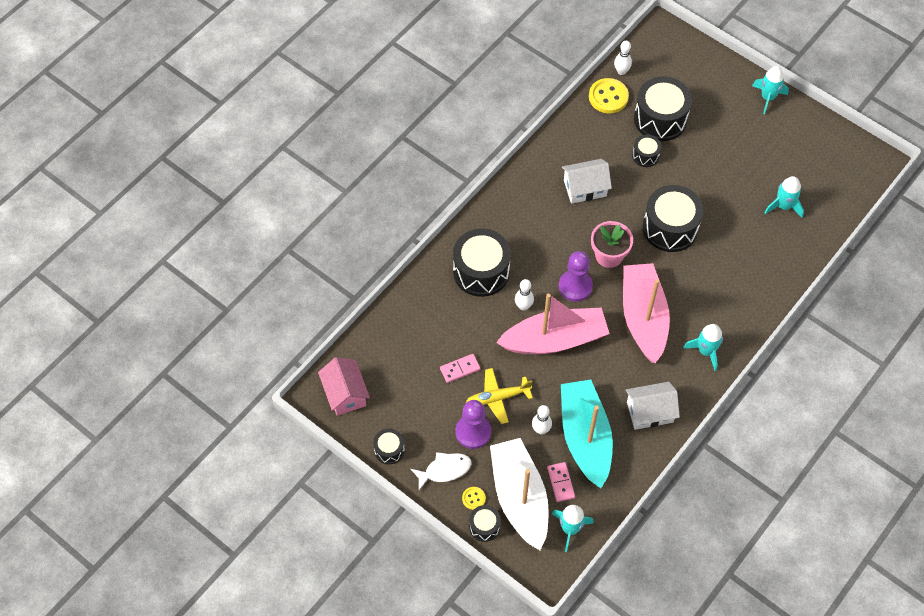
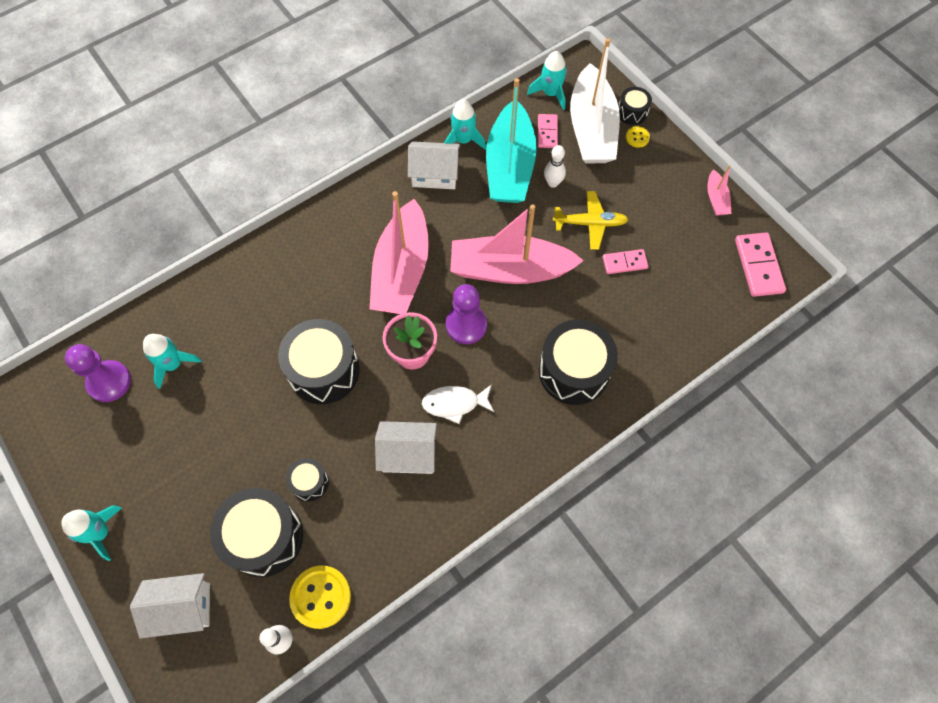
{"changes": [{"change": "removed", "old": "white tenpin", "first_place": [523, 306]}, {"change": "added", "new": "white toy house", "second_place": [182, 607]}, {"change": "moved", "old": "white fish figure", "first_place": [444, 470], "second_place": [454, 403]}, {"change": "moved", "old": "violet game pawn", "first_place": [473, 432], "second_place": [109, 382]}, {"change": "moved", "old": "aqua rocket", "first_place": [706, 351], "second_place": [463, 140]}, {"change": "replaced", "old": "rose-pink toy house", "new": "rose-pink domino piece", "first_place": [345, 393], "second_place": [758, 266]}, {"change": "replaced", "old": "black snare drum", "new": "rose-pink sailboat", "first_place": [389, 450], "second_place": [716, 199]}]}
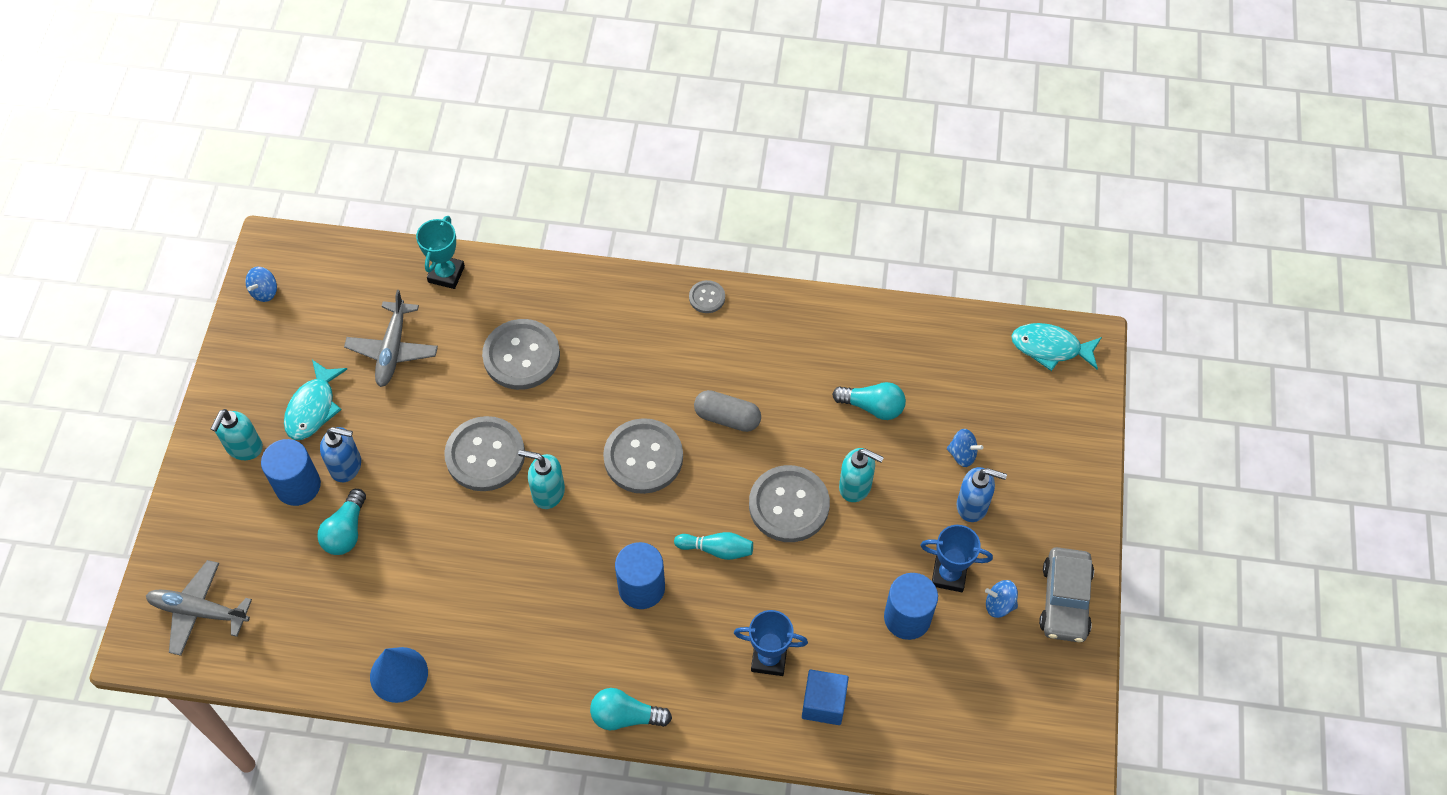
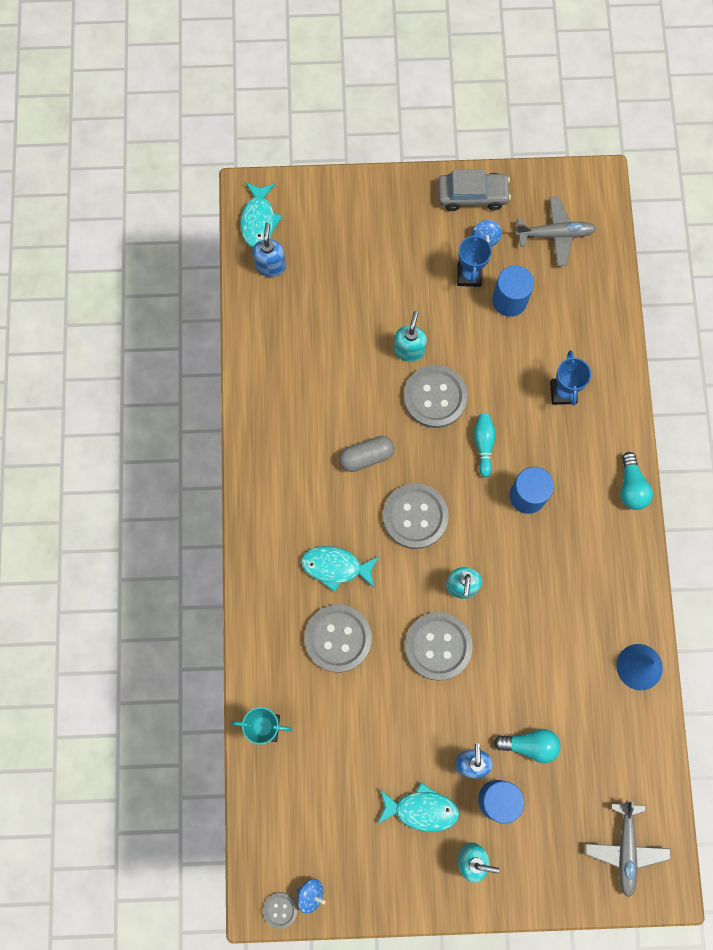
{"changes": [{"change": "removed", "old": "blue solid cube", "first_place": [823, 703]}, {"change": "removed", "old": "aqua light bulb", "first_place": [872, 407]}, {"change": "removed", "old": "blue whirligig", "first_place": [962, 454]}, {"change": "added", "new": "aqua fish figure", "second_place": [336, 567]}, {"change": "moved", "old": "grey aeroplane", "first_place": [393, 350], "second_place": [555, 234]}, {"change": "moved", "old": "grey shirt button", "first_place": [707, 297], "second_place": [280, 910]}, {"change": "moved", "old": "blue soap dispenser", "first_place": [972, 506], "second_place": [270, 266]}, {"change": "turned", "old": "grey pill shape", "first_place": [727, 417], "second_place": [366, 456], "degrees": 60}]}
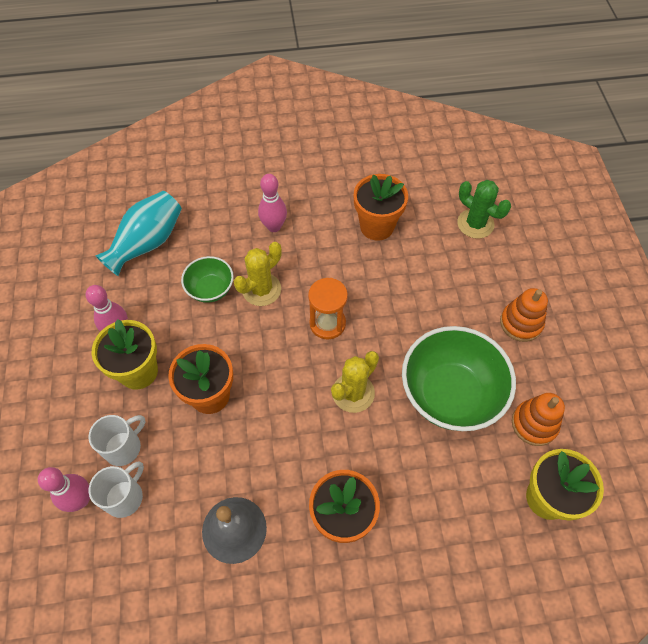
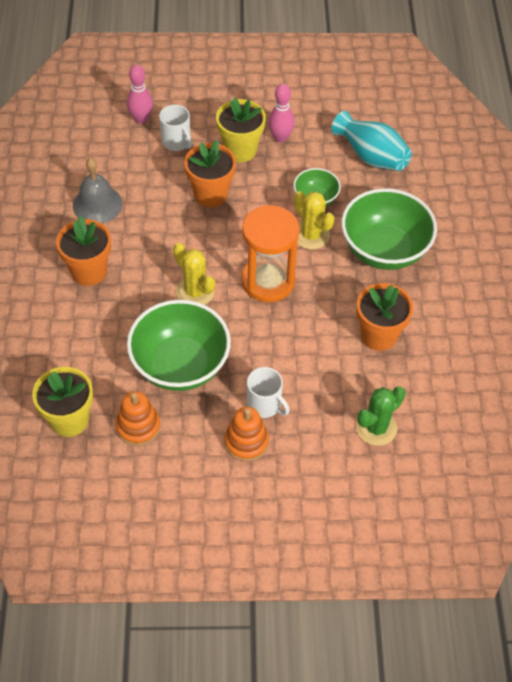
{"changes": [{"change": "moved", "old": "white coffee mug", "first_place": [125, 497], "second_place": [264, 405]}, {"change": "replaced", "old": "rose-pink tenpin", "new": "leaf-green bowl", "first_place": [274, 226], "second_place": [384, 250]}, {"change": "resized", "old": "orange-coloured sand timer", "first_place": [327, 323], "second_place": [268, 281], "factor": 1.56}]}
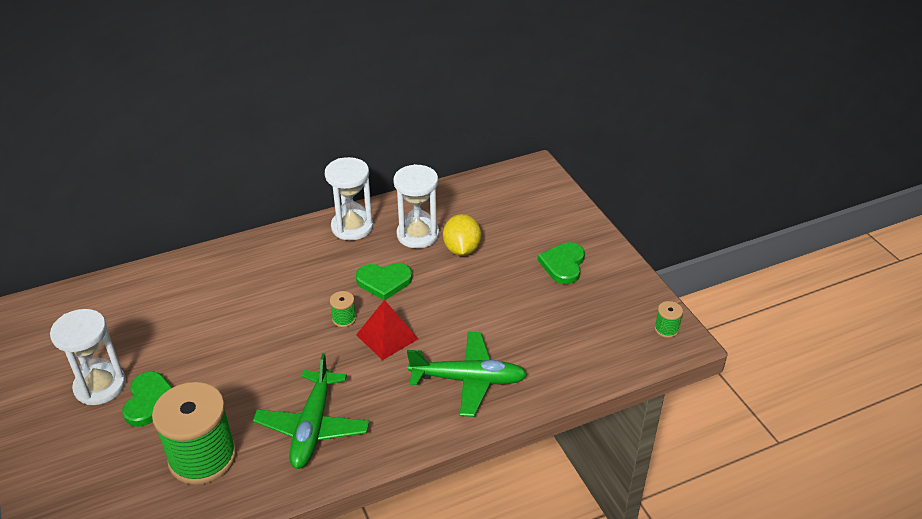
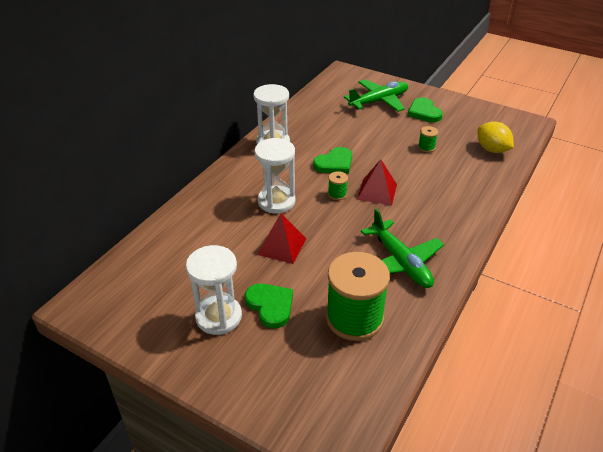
{"changes": [{"change": "added", "new": "red solid pyramid", "second_place": [281, 246]}, {"change": "moved", "old": "white sand timer", "first_place": [418, 235], "second_place": [276, 201]}, {"change": "moved", "old": "leaf-green aeroplane", "first_place": [468, 380], "second_place": [379, 101]}, {"change": "moved", "old": "golden toy lemon", "first_place": [461, 249], "second_place": [492, 150]}, {"change": "moved", "old": "leaf-green spool", "first_place": [666, 329], "second_place": [426, 147]}]}
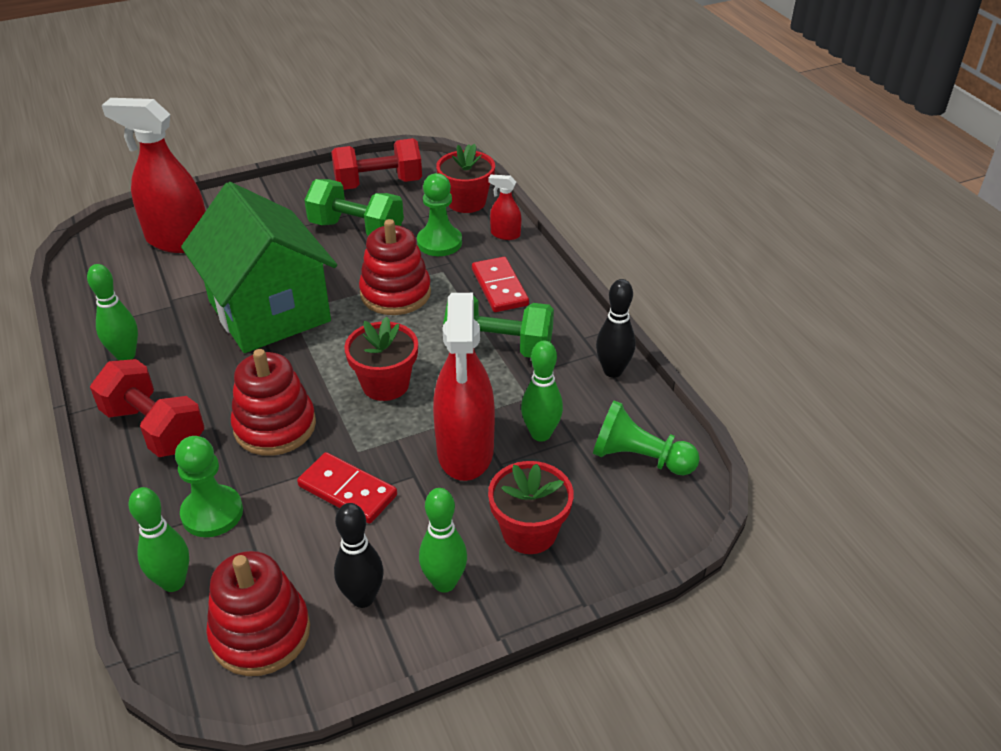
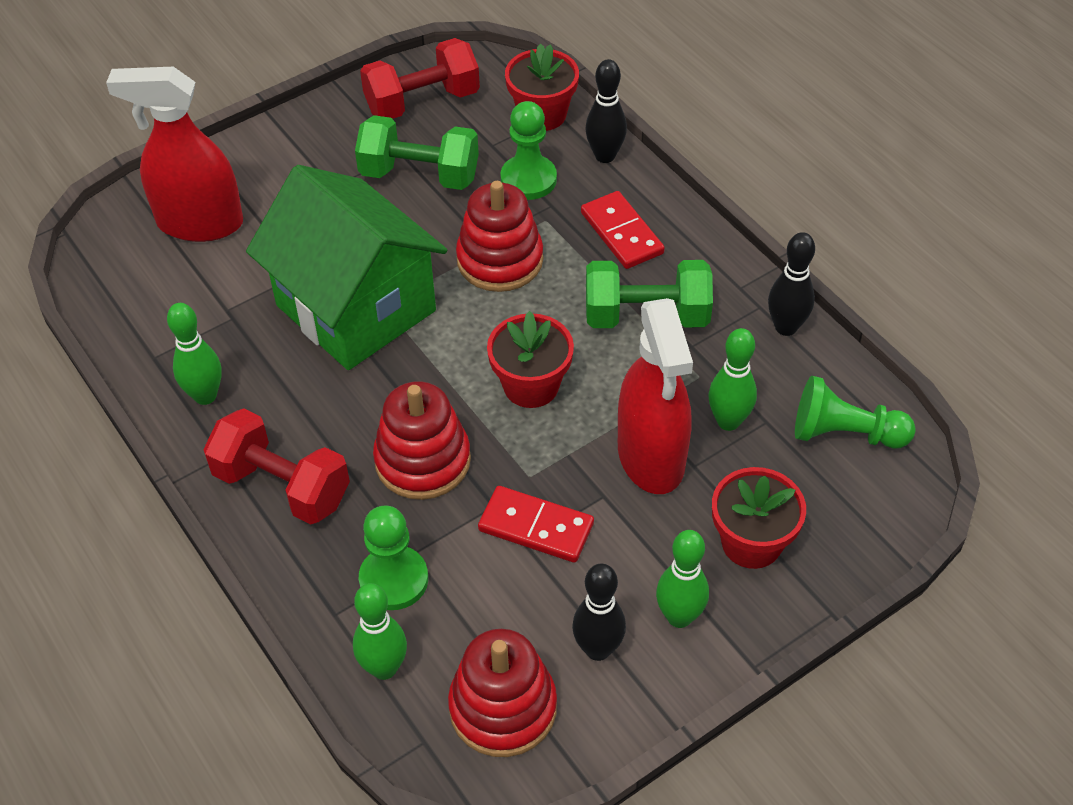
{"changes": [{"change": "replaced", "old": "red spray bottle", "new": "black tenpin", "first_place": [505, 234], "second_place": [605, 156]}]}
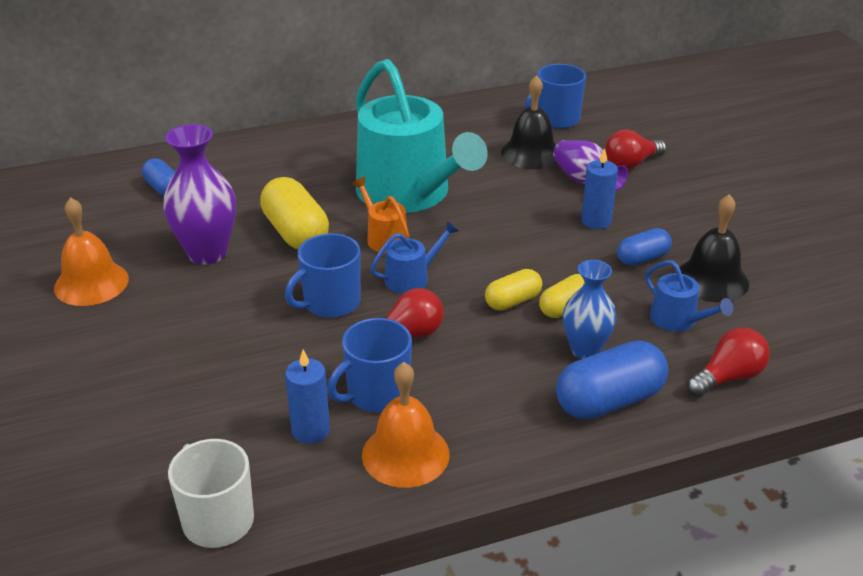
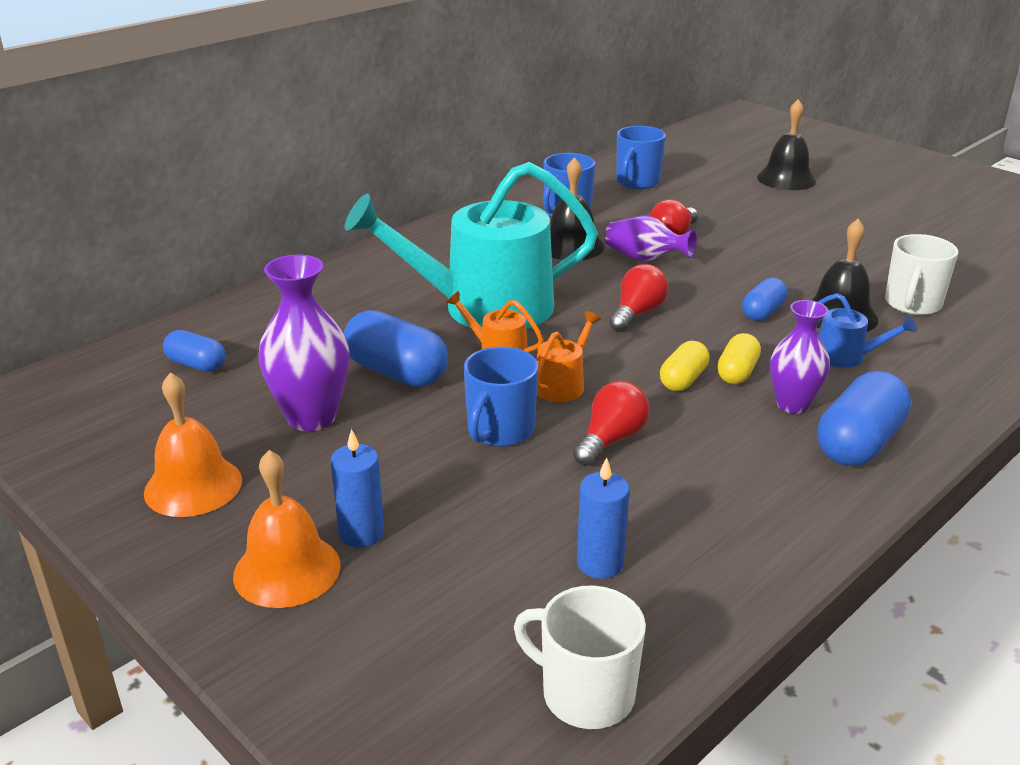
{"changes": [{"change": "added", "new": "black bell", "second_place": [786, 179]}, {"change": "added", "new": "white coffee mug", "second_place": [912, 304]}, {"change": "moved", "old": "blue coffee mug", "first_place": [376, 394], "second_place": [637, 182]}, {"change": "moved", "old": "orange-coloured bell", "first_place": [405, 454], "second_place": [287, 570]}, {"change": "moved", "old": "blue candle", "first_place": [596, 221], "second_place": [361, 533]}, {"change": "moved", "old": "red light bulb", "first_place": [728, 377], "second_place": [637, 313]}, {"change": "recoloured", "old": "golden pill shape", "new": "blue pill shape", "first_place": [295, 233], "second_place": [396, 372]}, {"change": "recoloured", "old": "blue watering can", "new": "orange-coloured watering can", "first_place": [411, 278], "second_place": [562, 384]}, {"change": "recoloured", "old": "blue flower vase", "new": "violet flower vase", "first_place": [585, 350], "second_place": [792, 404]}, {"change": "turned", "old": "aqua watering can", "first_place": [409, 193], "second_place": [484, 307], "degrees": 135}]}
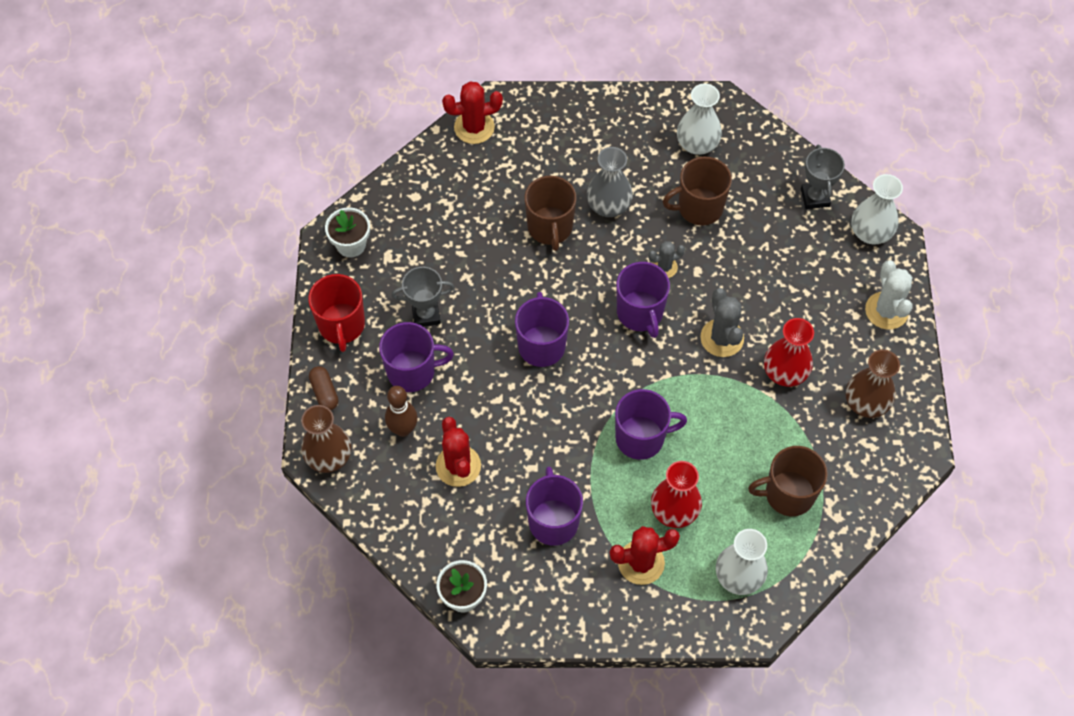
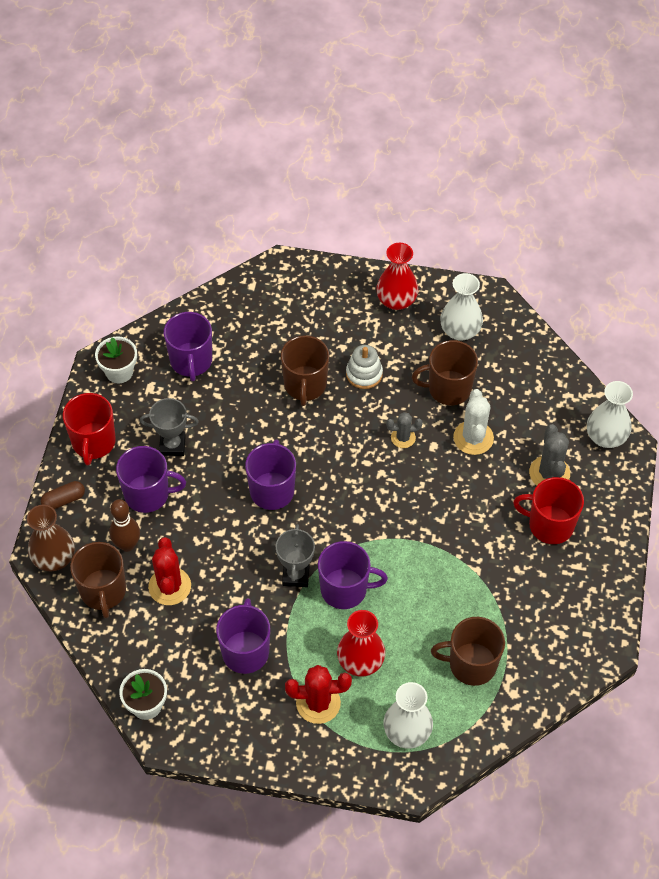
{"changes": [{"change": "removed", "old": "red prickly plant", "first_place": [474, 127]}, {"change": "removed", "old": "dark brown flower vase", "first_place": [866, 403]}, {"change": "added", "new": "dark brown coffee mug", "second_place": [103, 591]}, {"change": "added", "new": "red coffee mug", "second_place": [549, 525]}, {"change": "moved", "old": "violet coffee mug", "first_place": [640, 313], "second_place": [191, 361]}, {"change": "moved", "old": "grey prickly plant", "first_place": [722, 338], "second_place": [549, 473]}, {"change": "moved", "old": "red flower vase", "first_place": [785, 372], "second_place": [396, 300]}, {"change": "moved", "old": "grey award cup", "first_place": [815, 197], "second_place": [296, 575]}, {"change": "moved", "old": "white prickly plant", "first_place": [886, 311], "second_place": [473, 438]}, {"change": "replaced", "old": "grey flower vase", "new": "white ring stacker", "first_place": [608, 206], "second_place": [364, 374]}, {"change": "turned", "old": "dark brown pill shape", "first_place": [324, 392], "second_place": [64, 500], "degrees": 75}]}
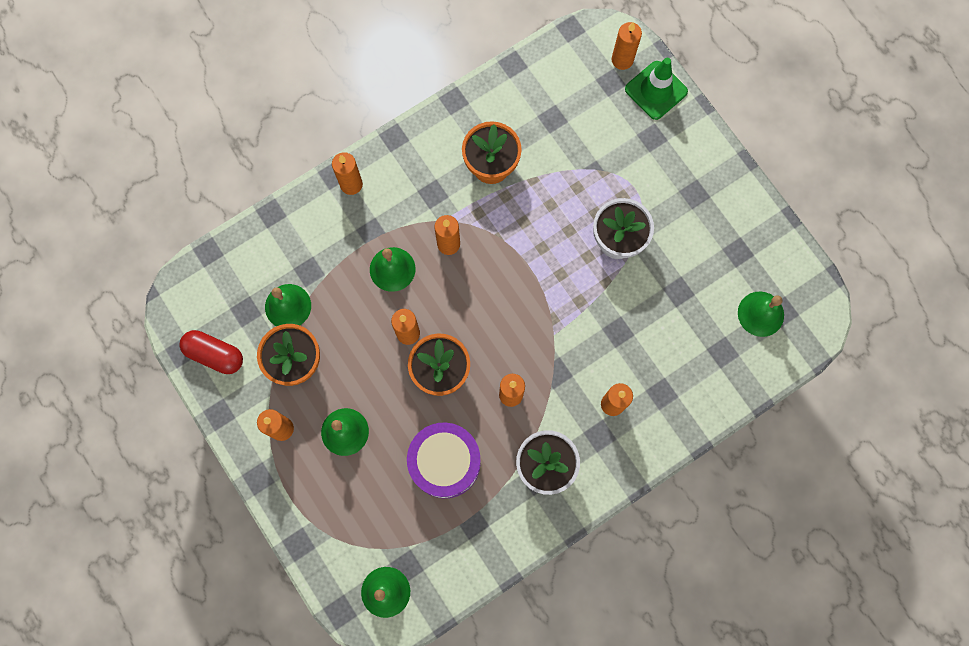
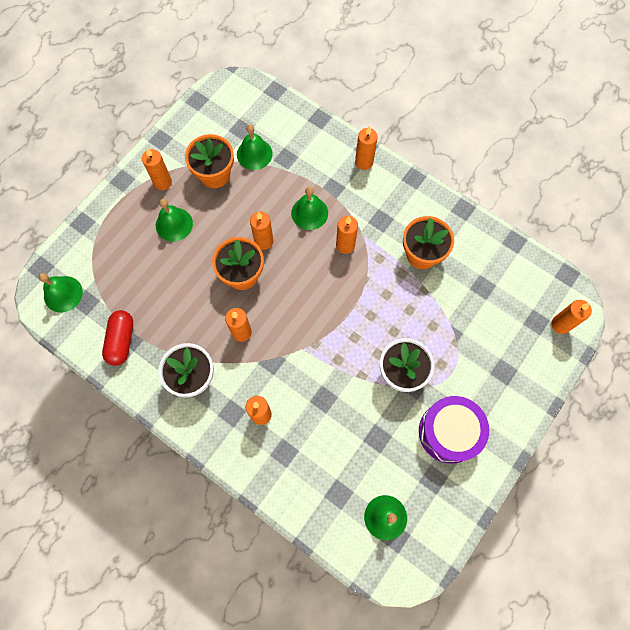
{"changes": [{"change": "removed", "old": "leaf-green safety cone", "first_place": [656, 90]}, {"change": "moved", "old": "red pill shape", "first_place": [215, 354], "second_place": [121, 341]}, {"change": "moved", "old": "violet snare drum", "first_place": [445, 462], "second_place": [449, 432]}]}
